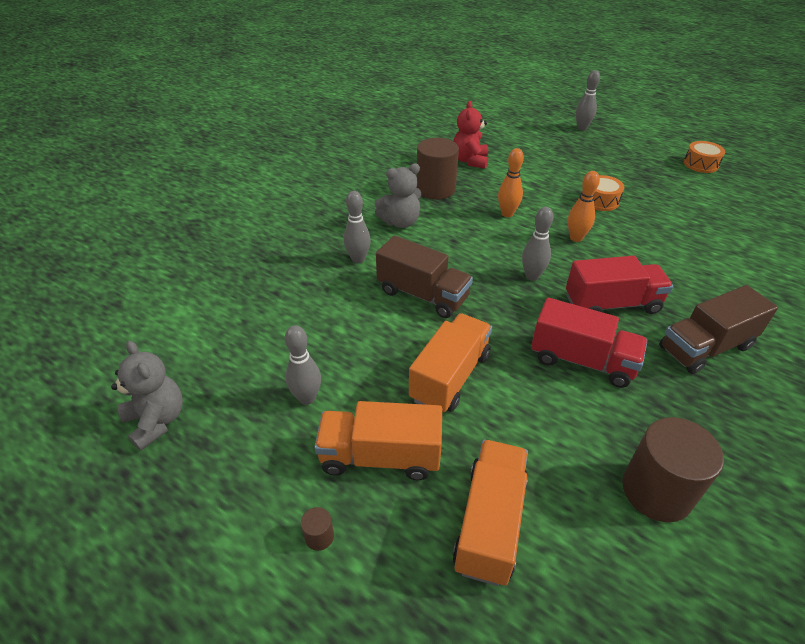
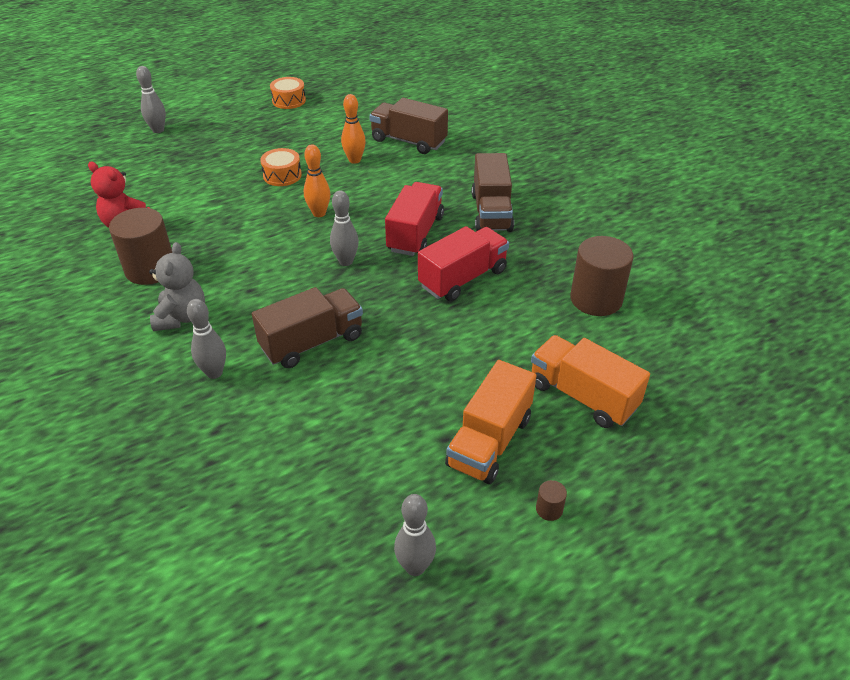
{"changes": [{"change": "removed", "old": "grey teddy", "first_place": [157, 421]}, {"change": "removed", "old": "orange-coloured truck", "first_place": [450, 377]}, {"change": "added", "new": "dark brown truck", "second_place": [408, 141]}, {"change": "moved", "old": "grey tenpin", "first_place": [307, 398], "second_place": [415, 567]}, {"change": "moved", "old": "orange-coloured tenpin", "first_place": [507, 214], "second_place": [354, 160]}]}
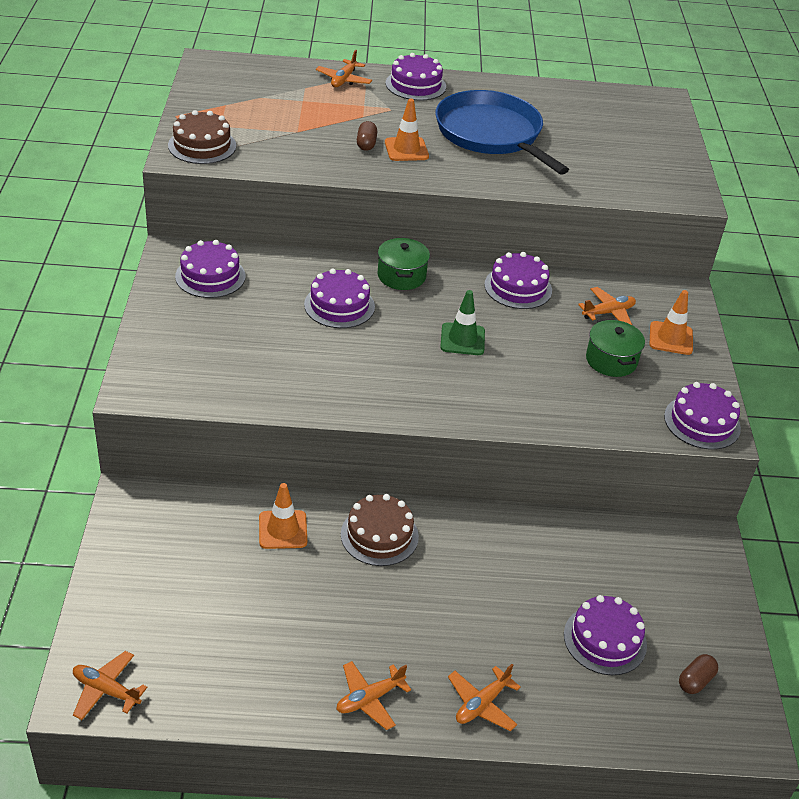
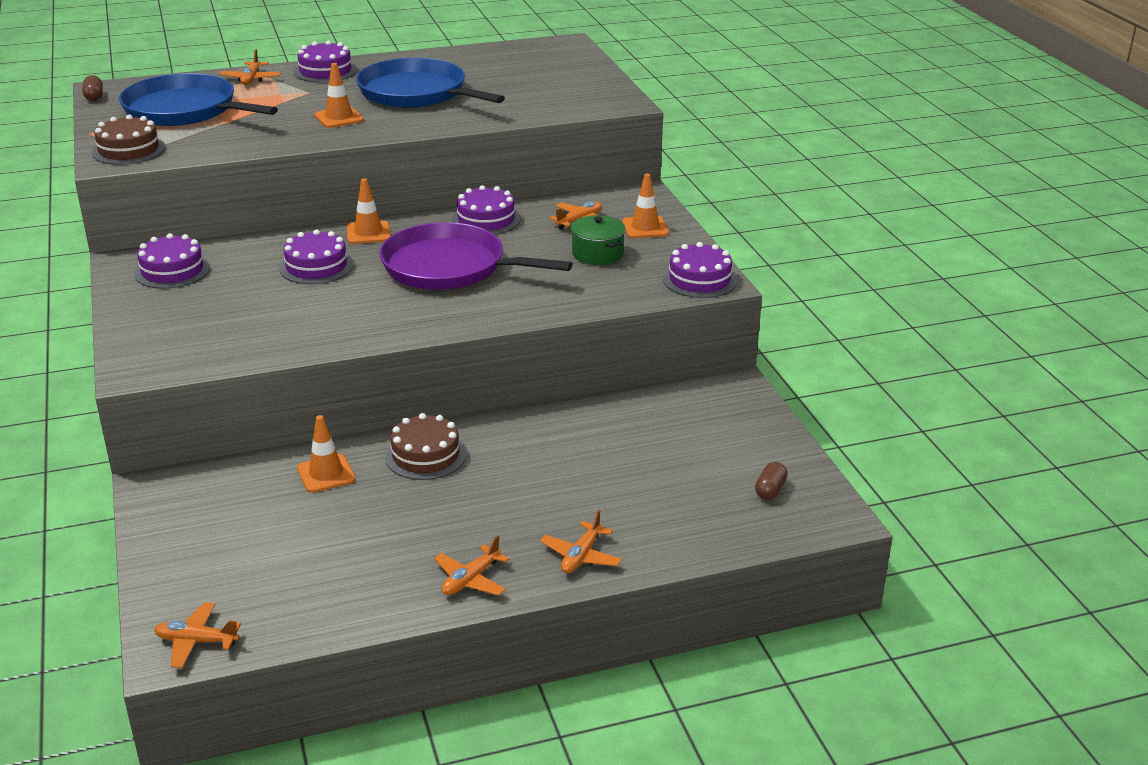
{"changes": [{"change": "removed", "old": "violet layer cake", "first_place": [605, 639]}, {"change": "added", "new": "blue frying pan", "second_place": [185, 110]}, {"change": "moved", "old": "dark brown pill shape", "first_place": [366, 144], "second_place": [94, 97]}, {"change": "replaced", "old": "leaf-green cooking pot", "new": "orange-coloured safety cone", "first_place": [401, 276], "second_place": [368, 233]}, {"change": "replaced", "old": "leaf-green safety cone", "new": "violet frying pan", "first_place": [462, 339], "second_place": [450, 267]}]}
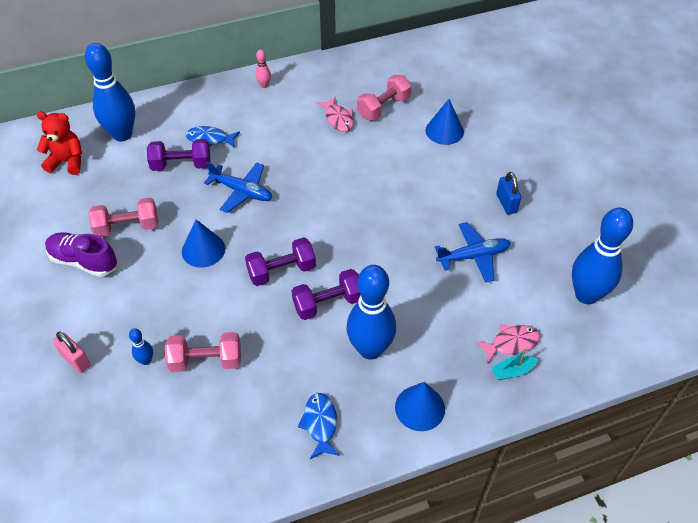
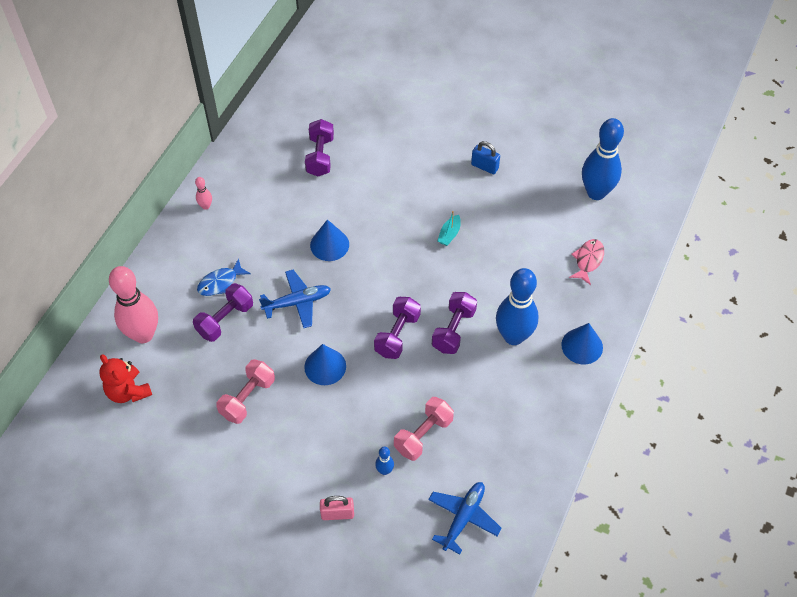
{"changes": [{"change": "removed", "old": "violet shoe", "first_place": [84, 261]}, {"change": "removed", "old": "blue fish figure", "first_place": [320, 424]}, {"change": "removed", "old": "rose-pink fish figure", "first_place": [338, 119]}, {"change": "moved", "old": "blue cone", "first_place": [444, 131], "second_place": [329, 244]}, {"change": "moved", "old": "blue aeroplane", "first_place": [473, 256], "second_place": [463, 518]}, {"change": "moved", "old": "aqua sailboat", "first_place": [512, 371], "second_place": [449, 234]}, {"change": "recoloured", "old": "blue tenpin", "new": "rose-pink tenpin", "first_place": [122, 134], "second_place": [143, 334]}, {"change": "recoloured", "old": "rose-pink free weight", "new": "violet free weight", "first_place": [383, 108], "second_place": [320, 156]}, {"change": "turned", "old": "red teddy", "first_place": [67, 162], "second_place": [128, 391], "degrees": -90}]}
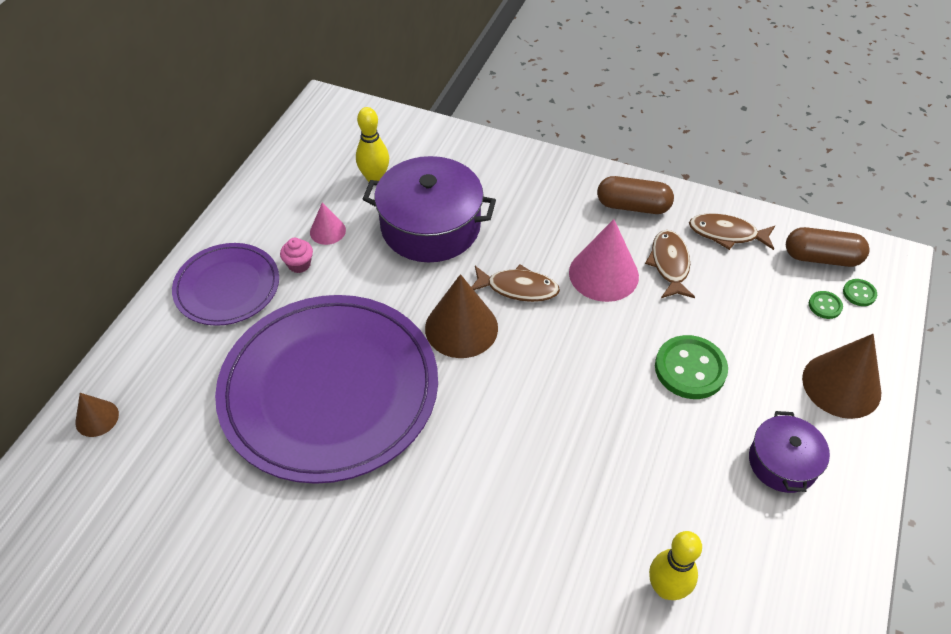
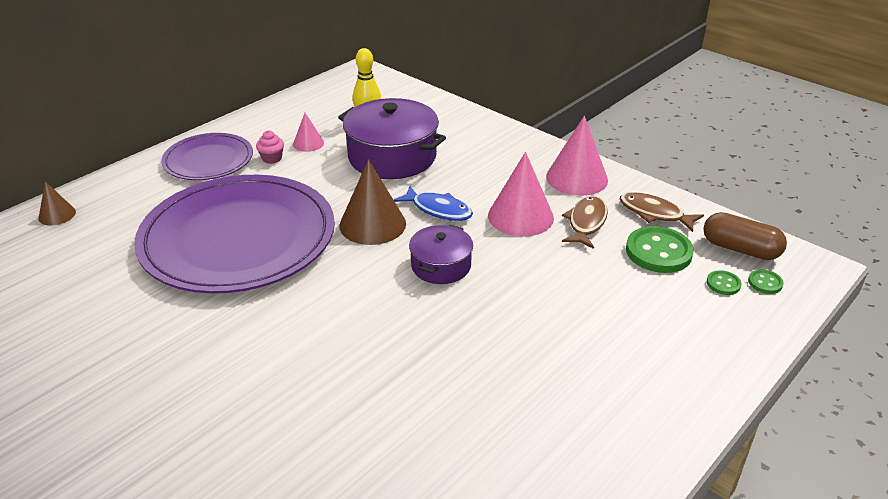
{"changes": [{"change": "removed", "old": "golden tenpin", "first_place": [666, 588]}, {"change": "removed", "old": "dark brown cone", "first_place": [841, 385]}, {"change": "moved", "old": "leaf-green shirt button", "first_place": [690, 369], "second_place": [658, 252]}, {"change": "moved", "old": "violet cooking pot", "first_place": [782, 462], "second_place": [441, 266]}, {"change": "replaced", "old": "dark brown pill shape", "new": "rose-pink cone", "first_place": [633, 206], "second_place": [576, 178]}, {"change": "recoloured", "old": "dark brown fish figure", "new": "blue fish figure", "first_place": [518, 288], "second_place": [438, 210]}]}
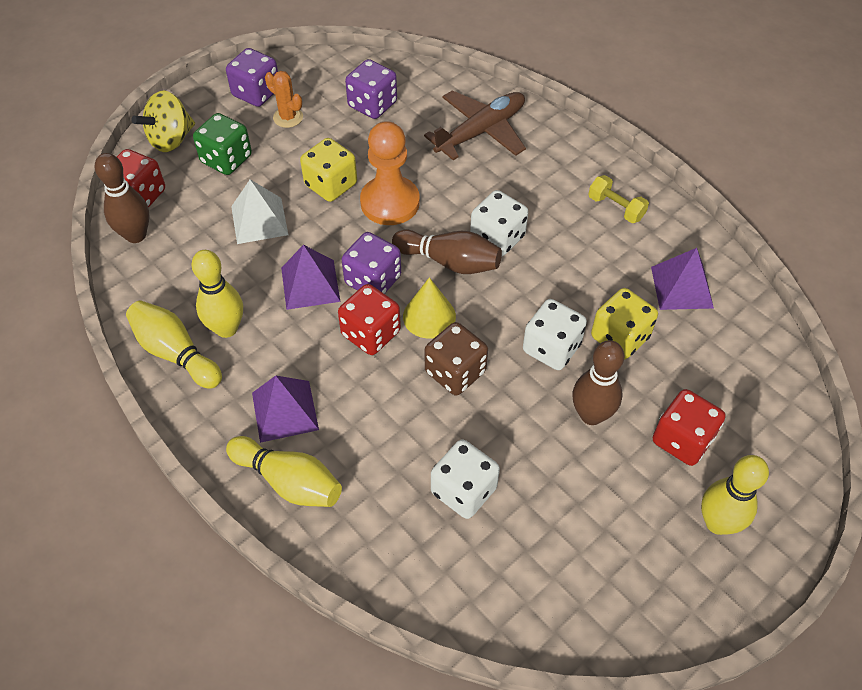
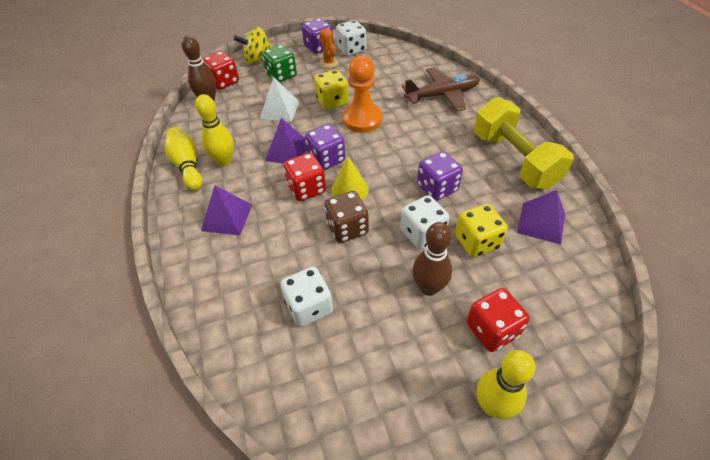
{"changes": [{"change": "removed", "old": "golden tenpin", "first_place": [289, 481]}, {"change": "removed", "old": "dark brown tenpin", "first_place": [450, 262]}, {"change": "moved", "old": "violet die", "first_place": [372, 105], "second_place": [437, 188]}, {"change": "moved", "old": "white die", "first_place": [497, 238], "second_place": [351, 49]}, {"change": "resized", "old": "golden free weight", "first_place": [616, 208], "second_place": [514, 160], "factor": 2.35}]}
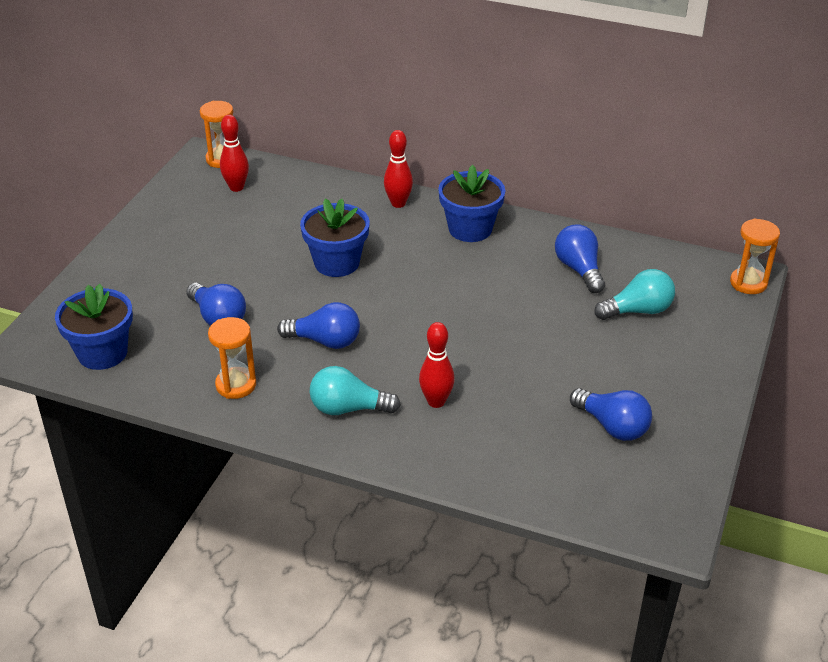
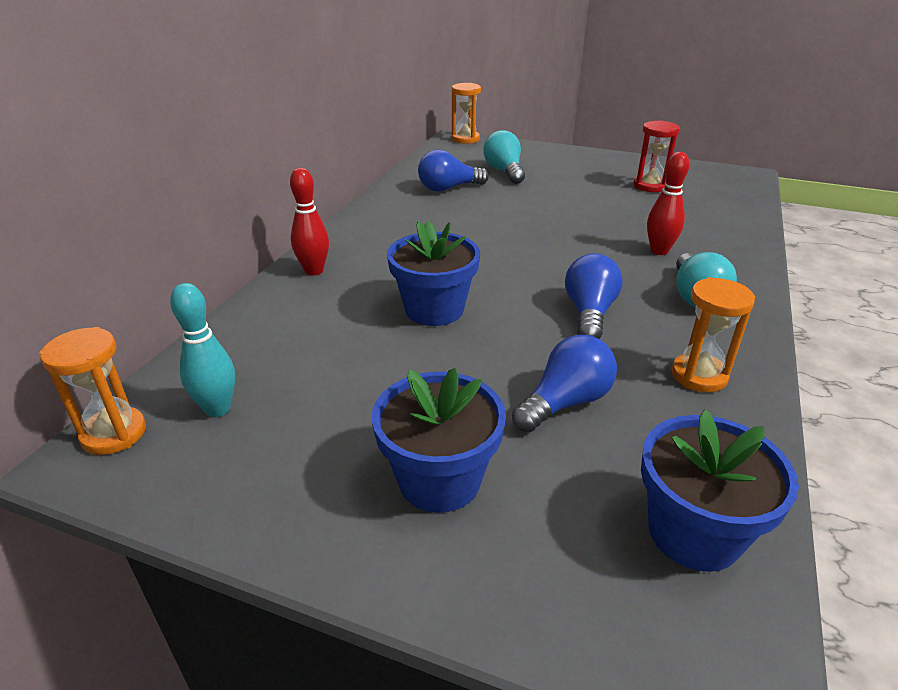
{"changes": [{"change": "moved", "old": "blue potted plant", "first_place": [470, 229], "second_place": [439, 480]}, {"change": "replaced", "old": "blue light bulb", "new": "red sand timer", "first_place": [612, 426], "second_place": [650, 186]}, {"change": "recoloured", "old": "red tenpin", "new": "aqua tenpin", "first_place": [236, 187], "second_place": [217, 409]}]}
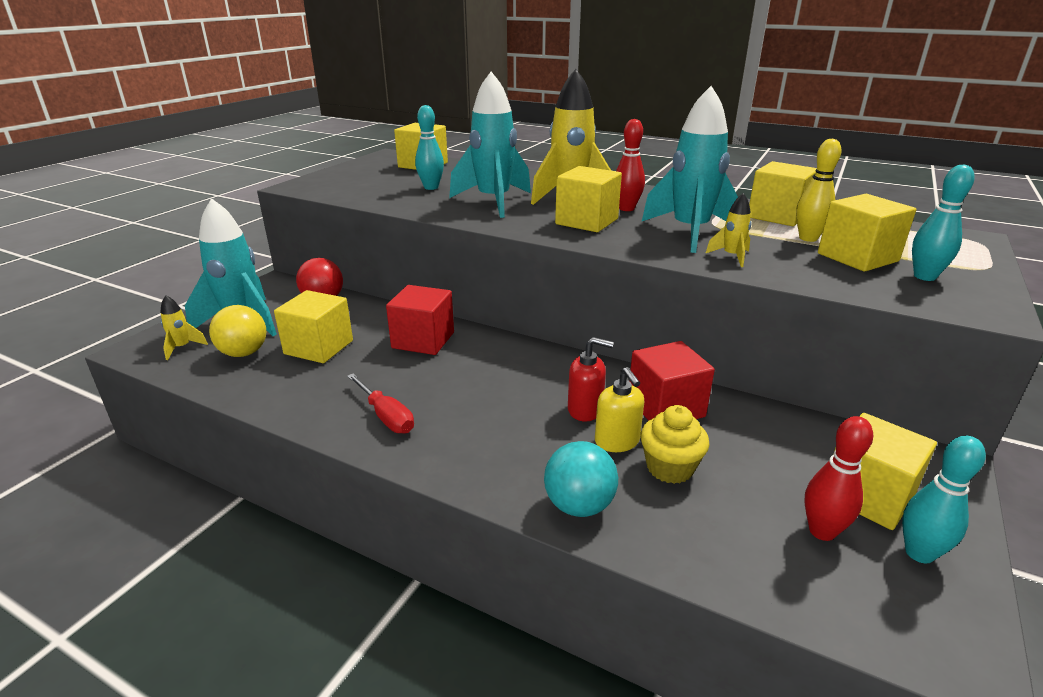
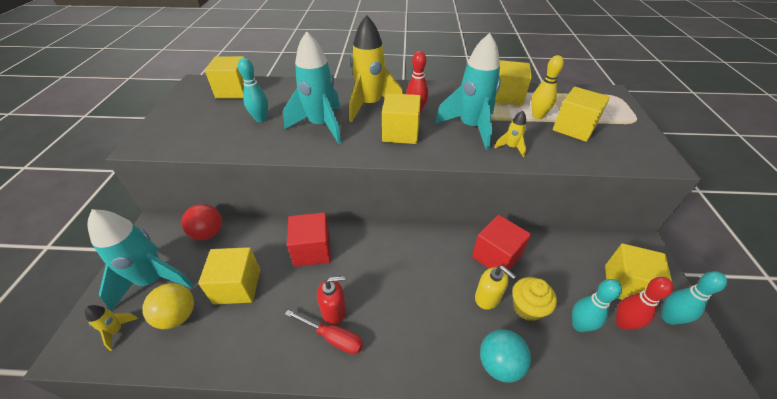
{"changes": [{"change": "moved", "old": "red soap dispenser", "first_place": [585, 410], "second_place": [334, 311]}, {"change": "moved", "old": "aqua tenpin", "first_place": [924, 276], "second_place": [579, 325]}]}
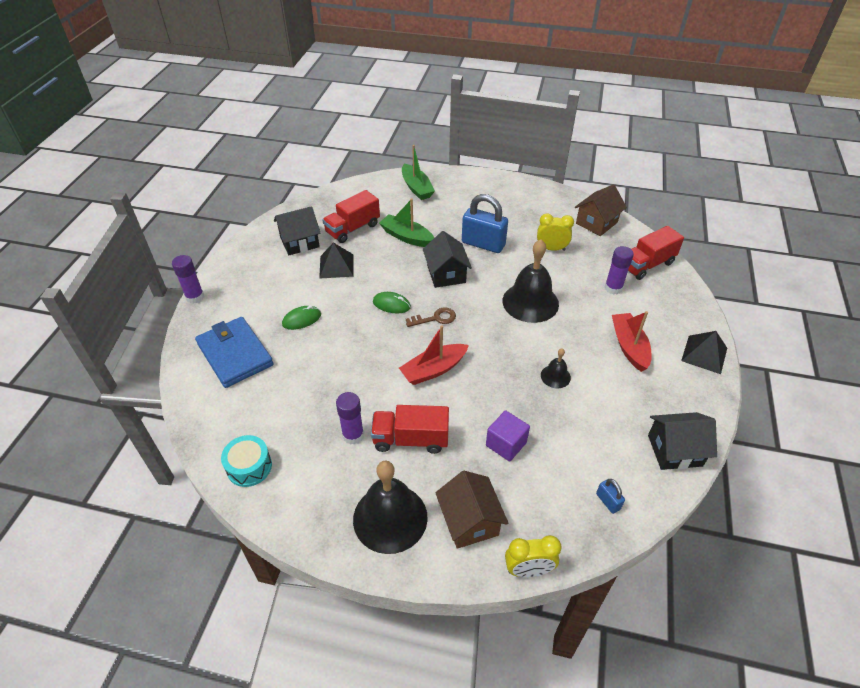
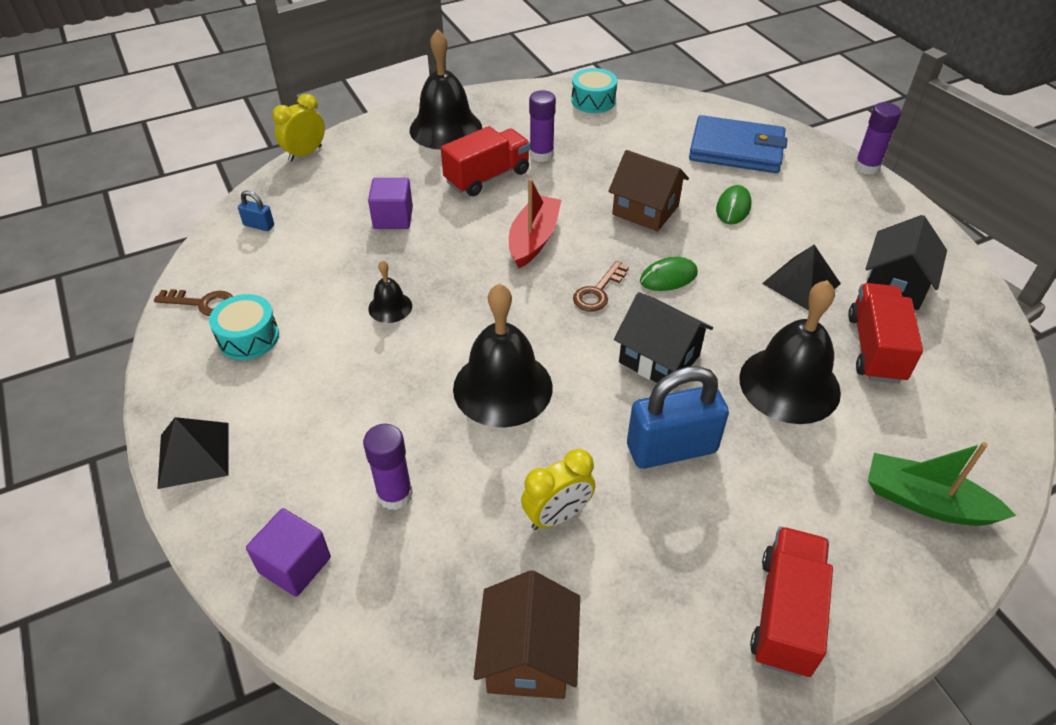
{"changes": [{"change": "removed", "old": "red sailboat", "first_place": [629, 346]}, {"change": "added", "new": "aqua snare drum", "second_place": [248, 337]}, {"change": "added", "new": "violet solid cube", "second_place": [295, 565]}, {"change": "moved", "old": "dark brown toy house", "first_place": [469, 521], "second_place": [645, 210]}, {"change": "moved", "old": "red truck", "first_place": [647, 265], "second_place": [785, 614]}, {"change": "replaced", "old": "leaf-green sailboat", "new": "black bell", "first_place": [407, 237], "second_place": [789, 384]}, {"change": "replaced", "old": "black toy house", "new": "dark brown latchkey", "first_place": [674, 450], "second_place": [202, 303]}]}
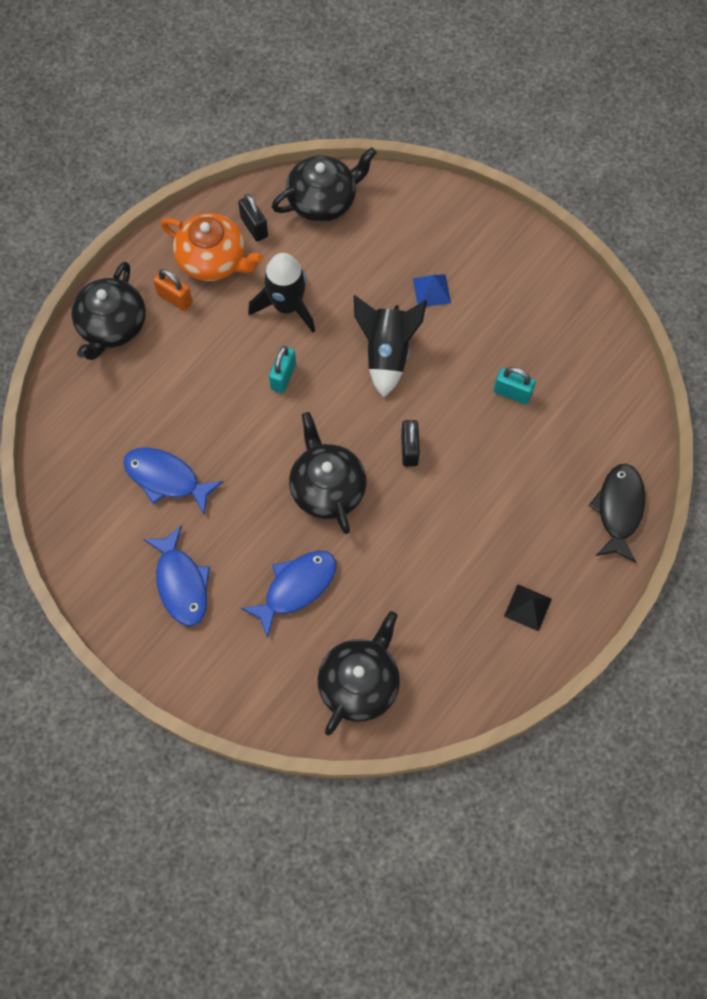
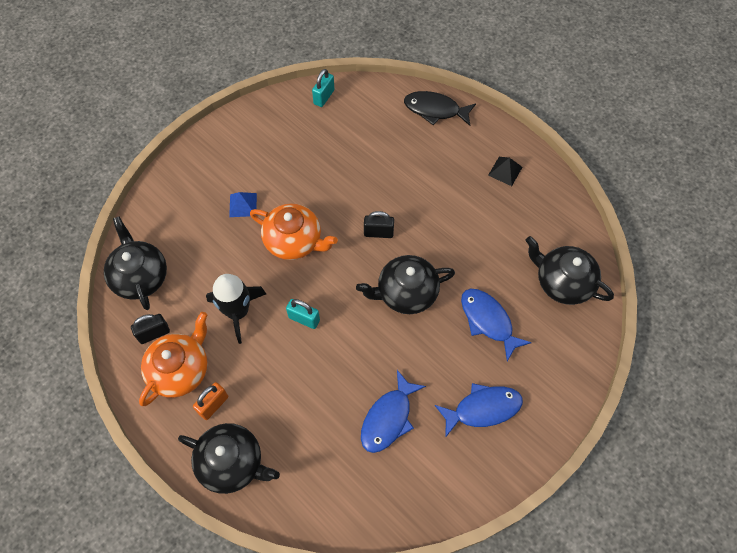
{"changes": [{"change": "moved", "old": "aqua padlock", "first_place": [512, 393], "second_place": [324, 97]}, {"change": "replaced", "old": "black rocket", "new": "orange-coloured teapot", "first_place": [387, 354], "second_place": [294, 241]}]}
